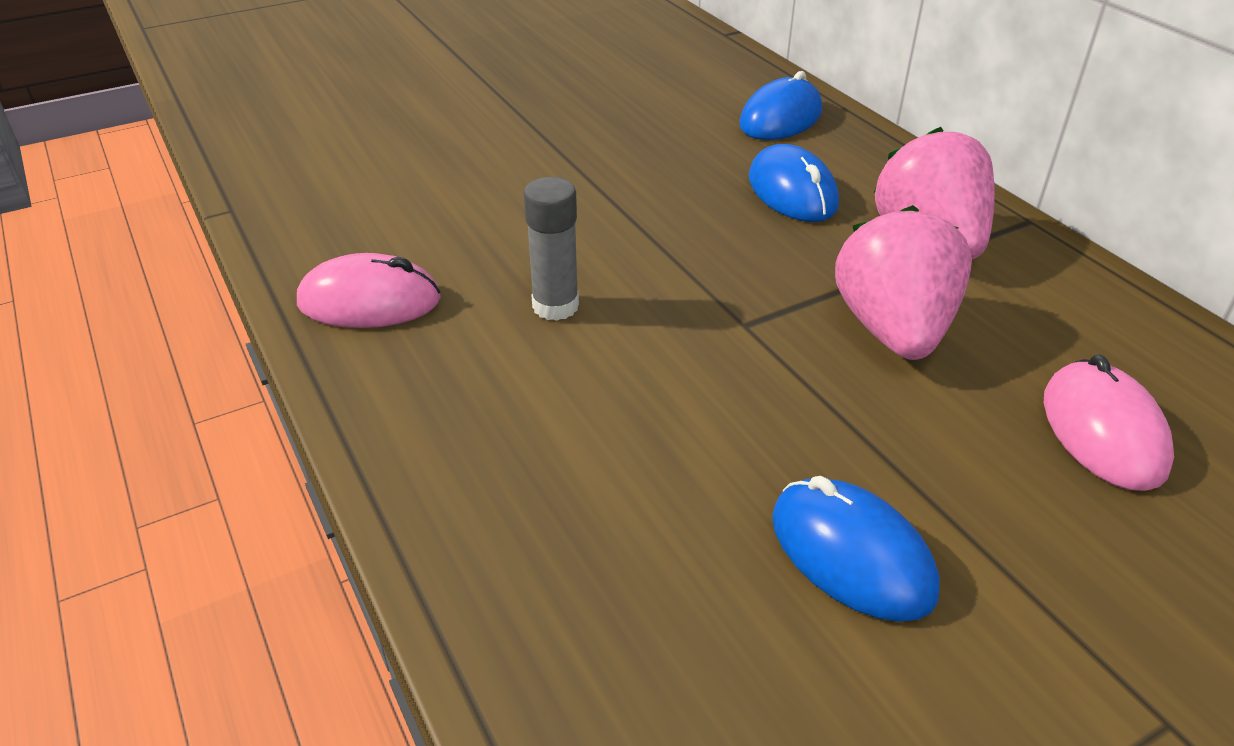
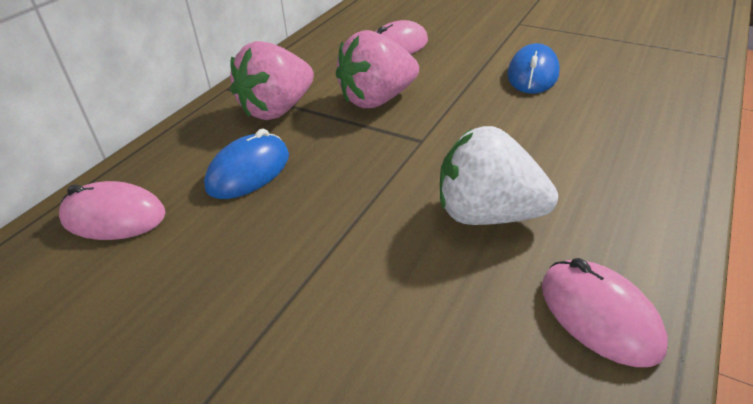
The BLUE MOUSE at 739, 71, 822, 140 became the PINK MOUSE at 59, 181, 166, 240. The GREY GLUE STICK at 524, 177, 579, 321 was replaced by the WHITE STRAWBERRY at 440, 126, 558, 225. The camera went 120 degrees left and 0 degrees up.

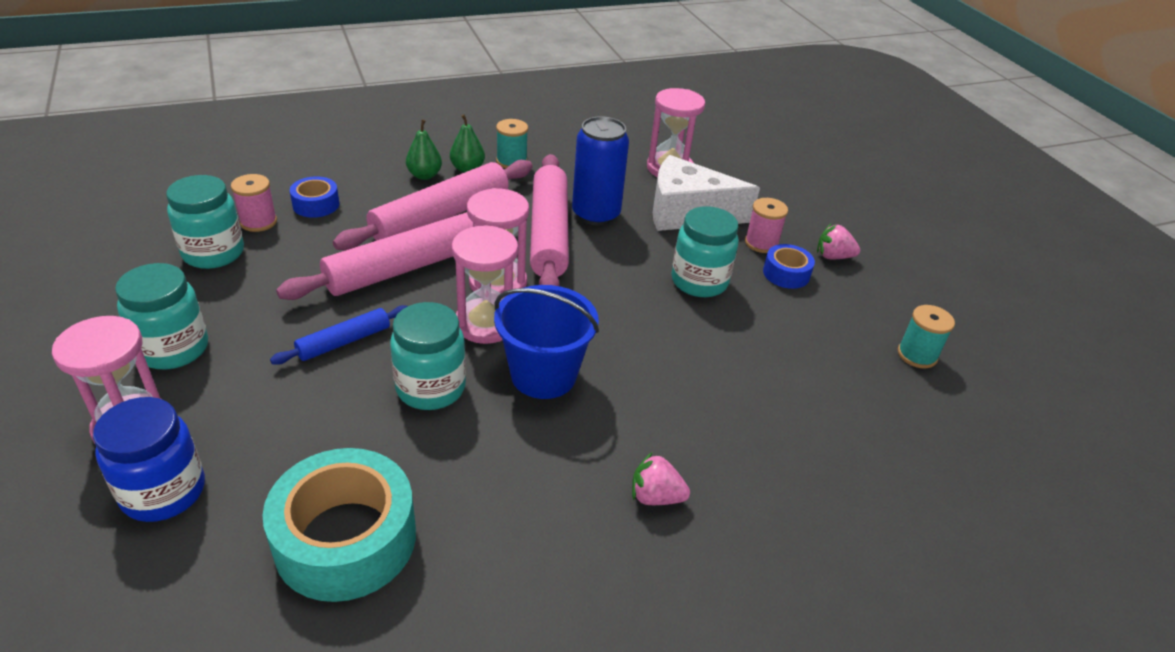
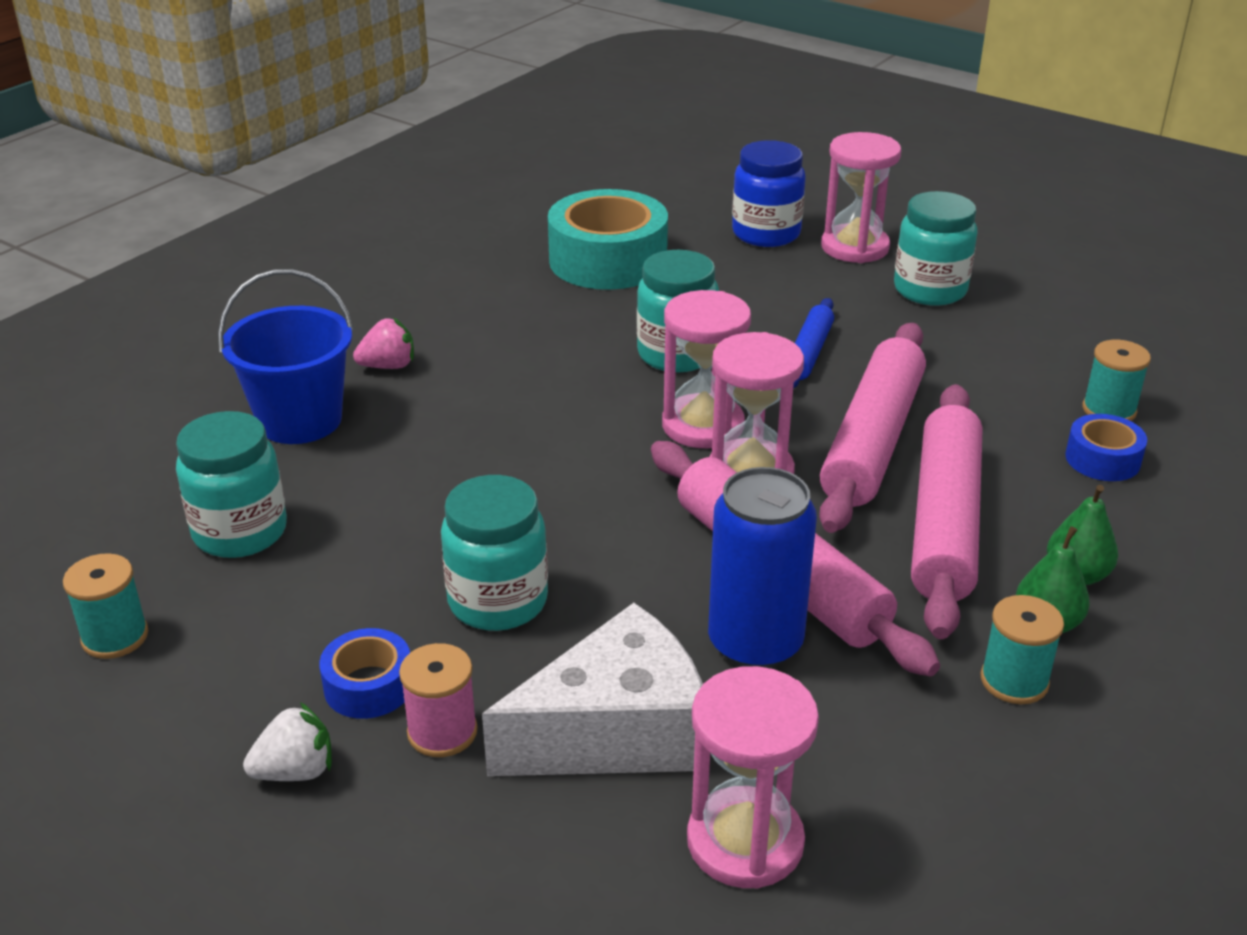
The PINK SPOOL at 231, 174, 277, 232 became the TURQUOISE SPOOL at 1082, 340, 1151, 421. The TURQUOISE JAR moved from 166, 175, 244, 269 to 176, 411, 287, 558. The PINK STRAWBERRY at 817, 224, 860, 259 became the WHITE STRAWBERRY at 243, 702, 332, 781. The BLUE BUCKET moved from 494, 285, 599, 399 to 218, 269, 354, 444. The camera went 150 degrees right and 5 degrees down.

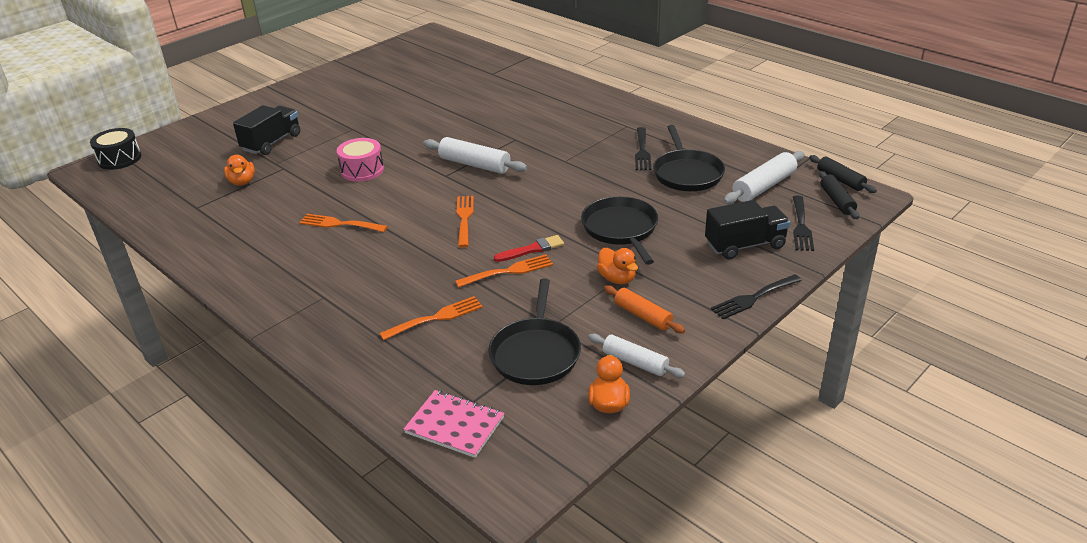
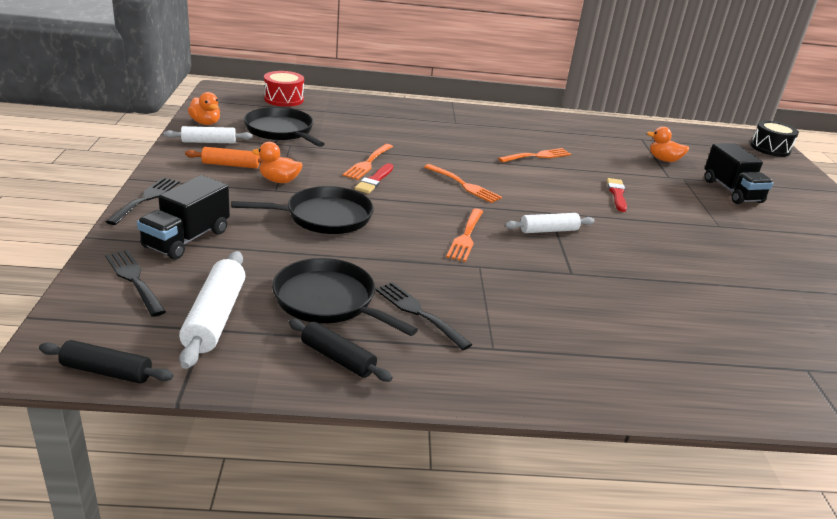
The WHITE ROLLING PIN at 423, 137, 527, 174 changed to 0.66 times the size. The PINK DRUM at 337, 138, 384, 182 was replaced by the RED BRUSH at 607, 178, 627, 212. The BLACK ROLLING PIN moved from 819, 171, 859, 219 to 289, 319, 393, 382. The BLACK PAN at 581, 196, 658, 265 turned 45 degrees counterclockwise. The ORANGE FORK moved from 379, 296, 483, 340 to 446, 208, 483, 262. The PINK NOTEBOOK at 403, 390, 504, 458 was replaced by the RED DRUM at 264, 71, 304, 107. The camera went 130 degrees right and 5 degrees down.

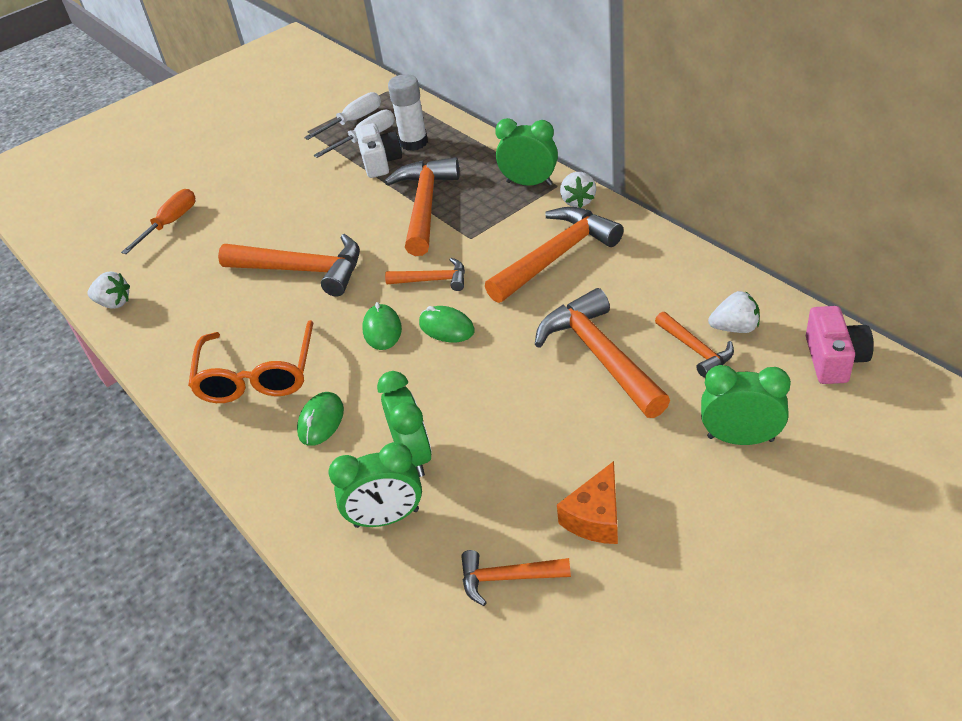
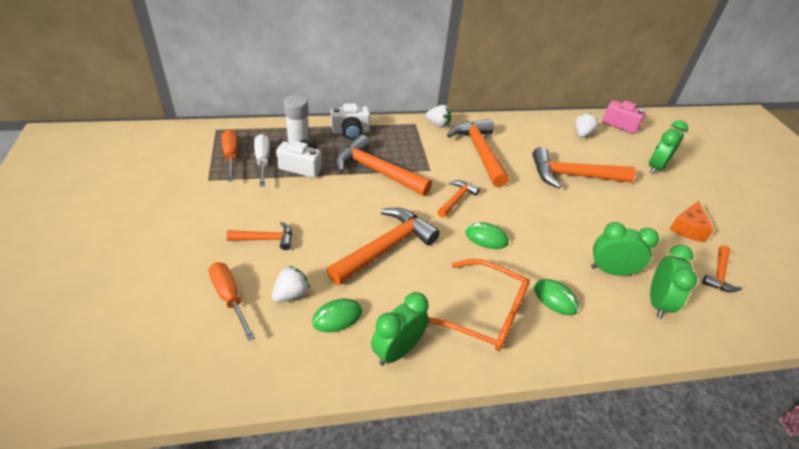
The WHITE SCREWDRIVER at 304, 92, 381, 140 became the ORANGE SCREWDRIVER at 222, 130, 238, 181. The GREEN CLOCK moved from 495, 118, 558, 186 to 371, 292, 429, 366. The WHITE STRAWBERRY moved from 87, 271, 130, 309 to 272, 266, 310, 302. The GREEN MOUSE moved from 419, 306, 475, 342 to 312, 299, 362, 332. The ORANGE HAMMER moved from 655, 312, 734, 377 to 226, 221, 292, 250. The ORANGE CHEESE at 557, 461, 618, 544 turned 60 degrees clockwise. The WHITE CAMERA at 331, 103, 370, 140 appeared. The camera went 70 degrees left and 0 degrees up.

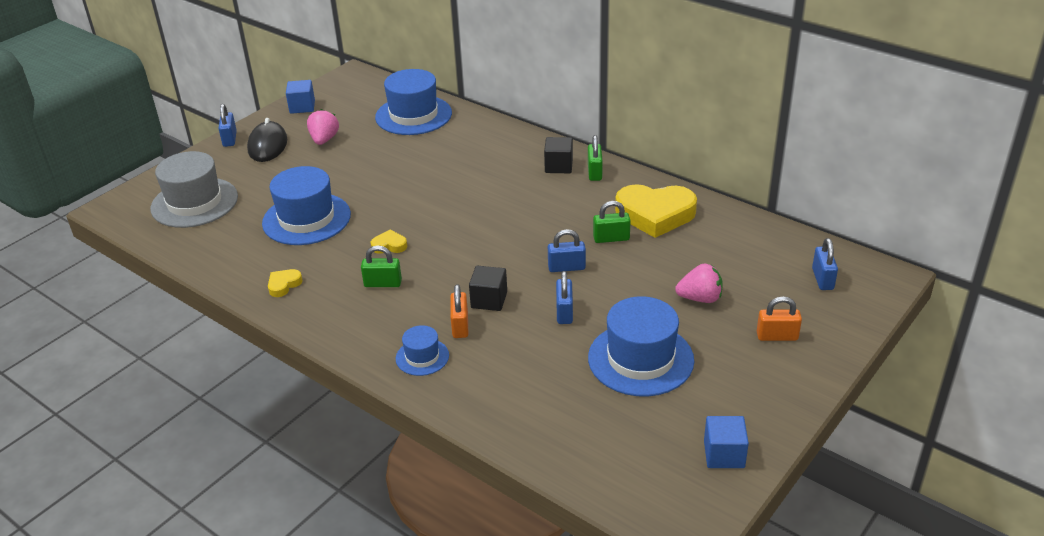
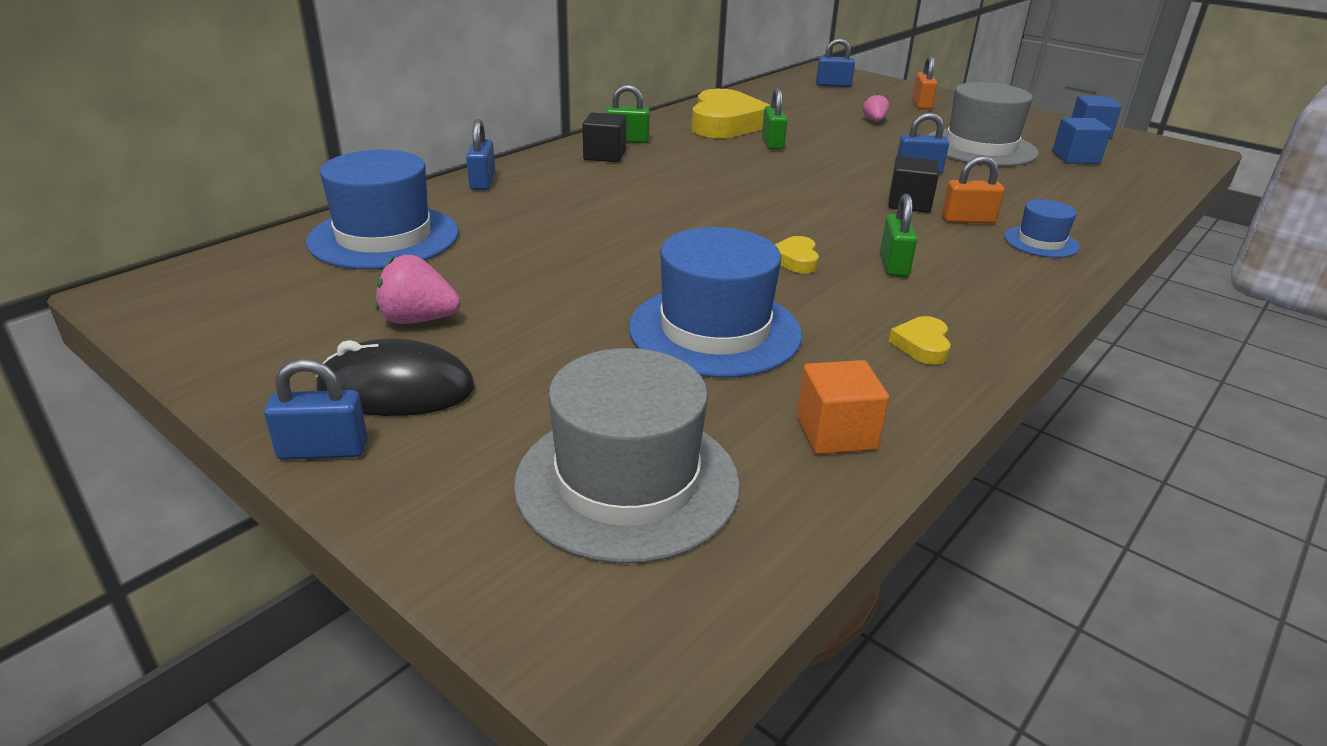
The BLUE CUBE moved from 286, 80, 315, 114 to 1052, 118, 1111, 164. The BLUE PADLOCK moved from 548, 229, 586, 272 to 466, 119, 495, 190. The PINK STRAWBERRY at 675, 264, 722, 303 changed to 0.63 times the size. The YELLOW HEART at 268, 269, 303, 297 turned 60 degrees clockwise. The BLUE HAT at 588, 296, 694, 396 became the GREY HAT at 928, 82, 1039, 166. The ORANGE CUBE at 797, 360, 889, 454 appeared. The camera went 90 degrees left and 5 degrees down.

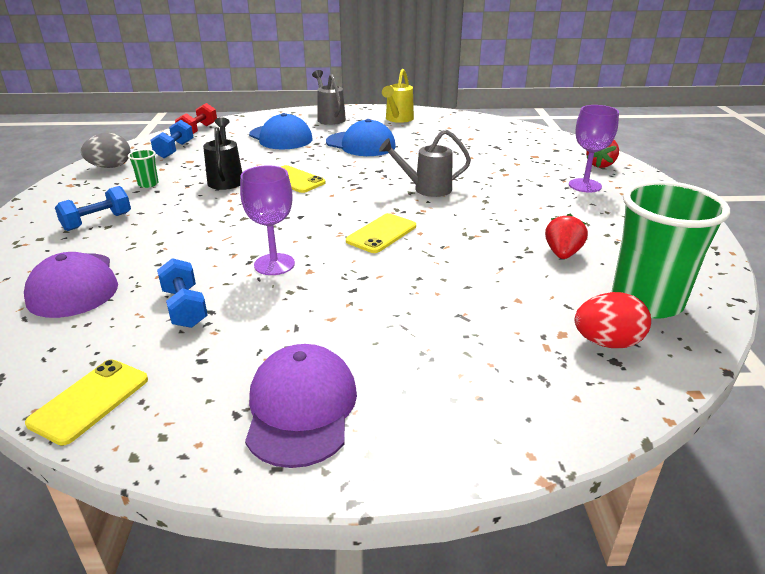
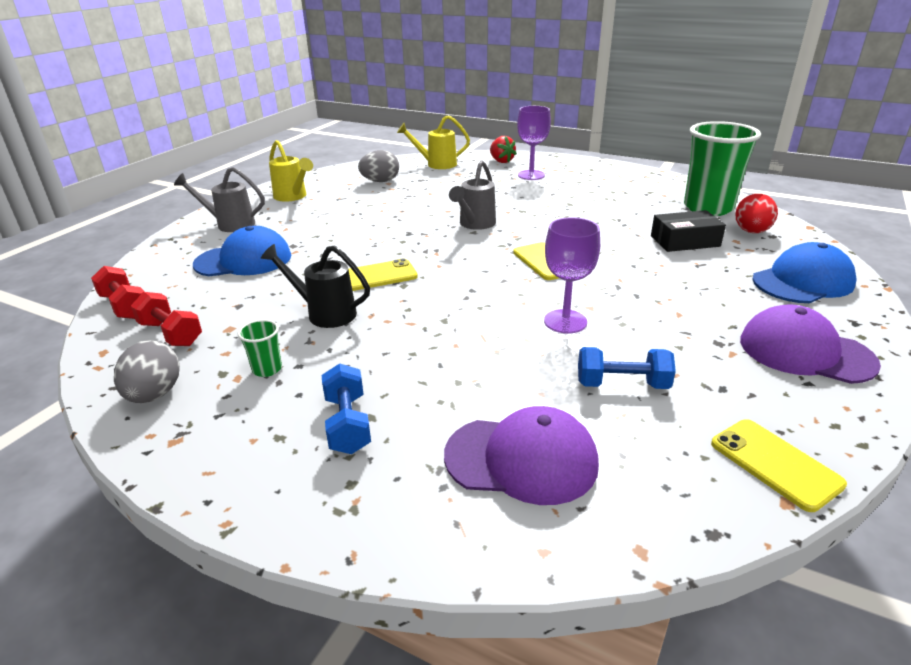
The BLUE CAP moved from 326, 119, 396, 156 to 752, 242, 857, 303. The BLUE DUMBBELL at 151, 120, 194, 158 became the RED DUMBBELL at 131, 292, 202, 346. The RED STRAWBERRY at 545, 214, 588, 259 disappeared. The YELLOW WATERING CAN at 397, 115, 470, 169 appeared. The GREY EGG at 358, 150, 399, 182 appeared. The BLACK BOX at 651, 210, 726, 252 appeared. The camera went 60 degrees left and 0 degrees up.

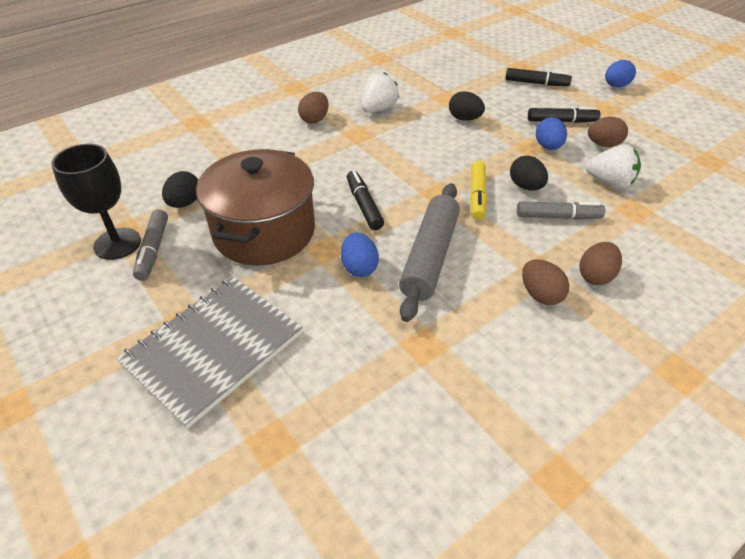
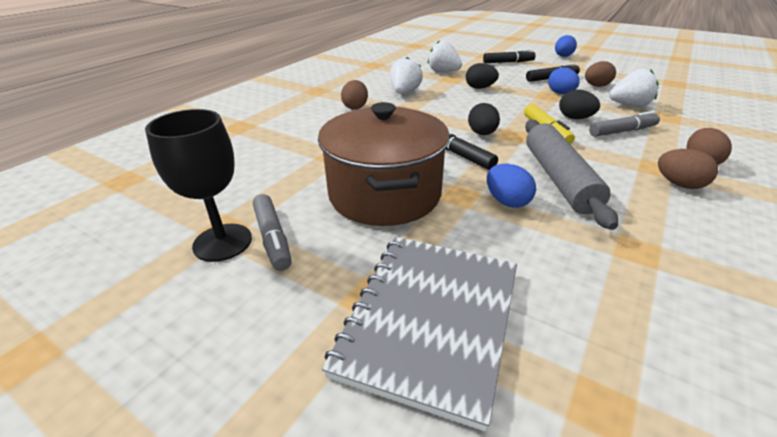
The BLACK EGG moved from 162, 171, 198, 208 to 468, 103, 500, 135. The WHITE STRAWBERRY at 428, 40, 462, 72 appeared. The camera went 20 degrees left and 10 degrees down.

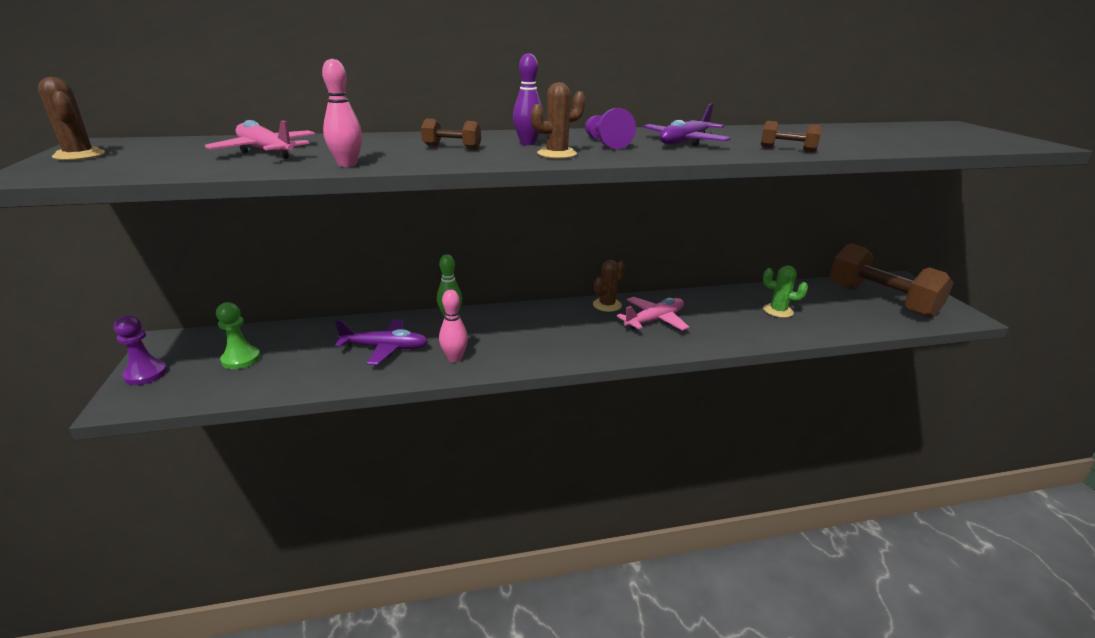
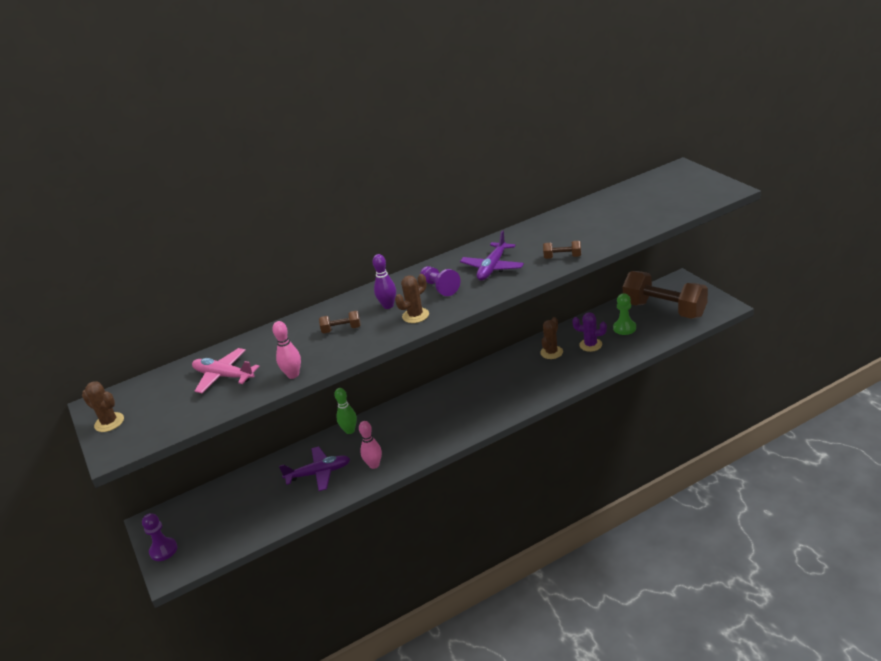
The BROWN CACTUS moved from 593, 260, 625, 312 to 540, 317, 563, 359. The GREEN CACTUS at 763, 265, 808, 318 became the PURPLE CACTUS at 572, 312, 607, 352. The PINK PLANE at 617, 297, 689, 331 disappeared. The GREEN PAWN moved from 216, 302, 260, 369 to 613, 293, 636, 335. The camera went 10 degrees left and 5 degrees up.

